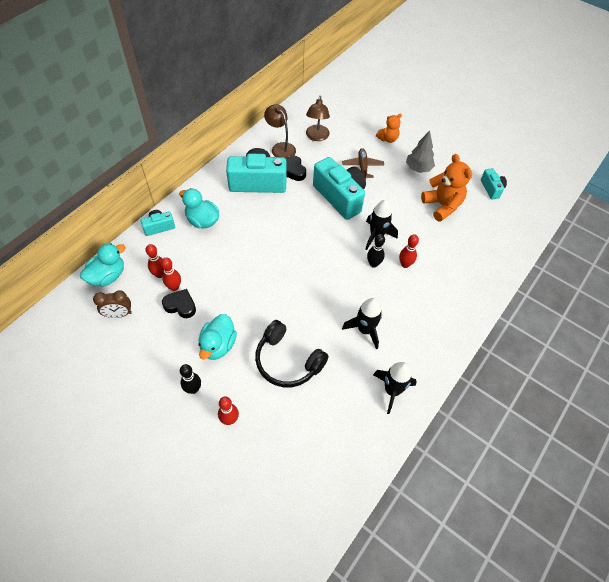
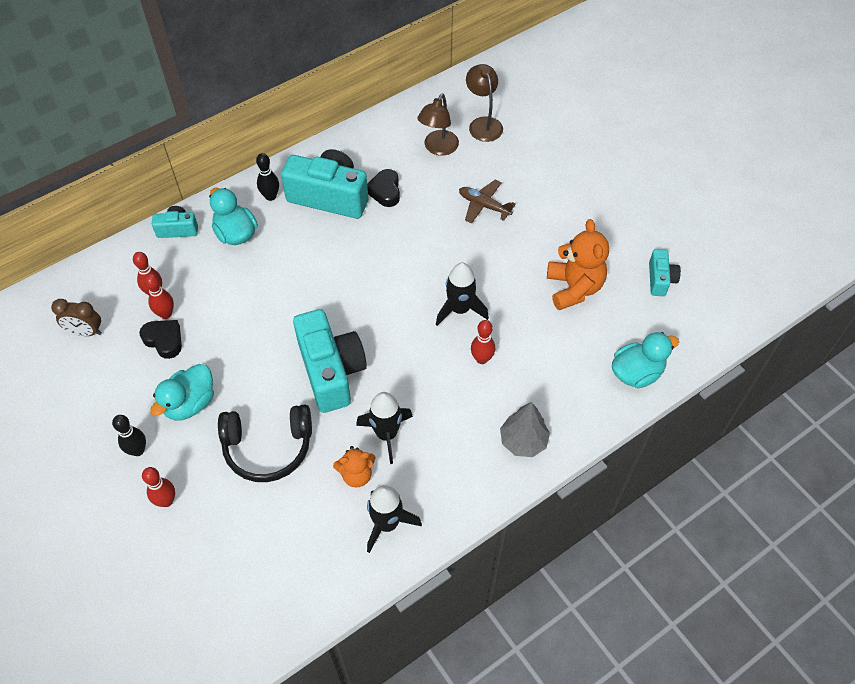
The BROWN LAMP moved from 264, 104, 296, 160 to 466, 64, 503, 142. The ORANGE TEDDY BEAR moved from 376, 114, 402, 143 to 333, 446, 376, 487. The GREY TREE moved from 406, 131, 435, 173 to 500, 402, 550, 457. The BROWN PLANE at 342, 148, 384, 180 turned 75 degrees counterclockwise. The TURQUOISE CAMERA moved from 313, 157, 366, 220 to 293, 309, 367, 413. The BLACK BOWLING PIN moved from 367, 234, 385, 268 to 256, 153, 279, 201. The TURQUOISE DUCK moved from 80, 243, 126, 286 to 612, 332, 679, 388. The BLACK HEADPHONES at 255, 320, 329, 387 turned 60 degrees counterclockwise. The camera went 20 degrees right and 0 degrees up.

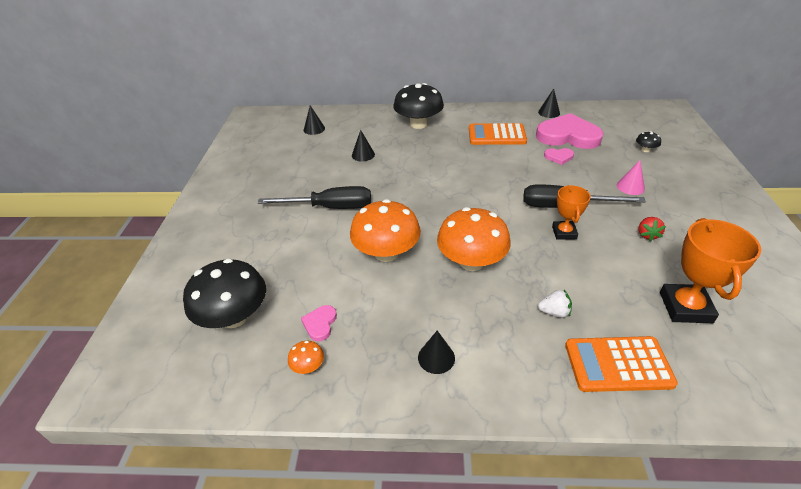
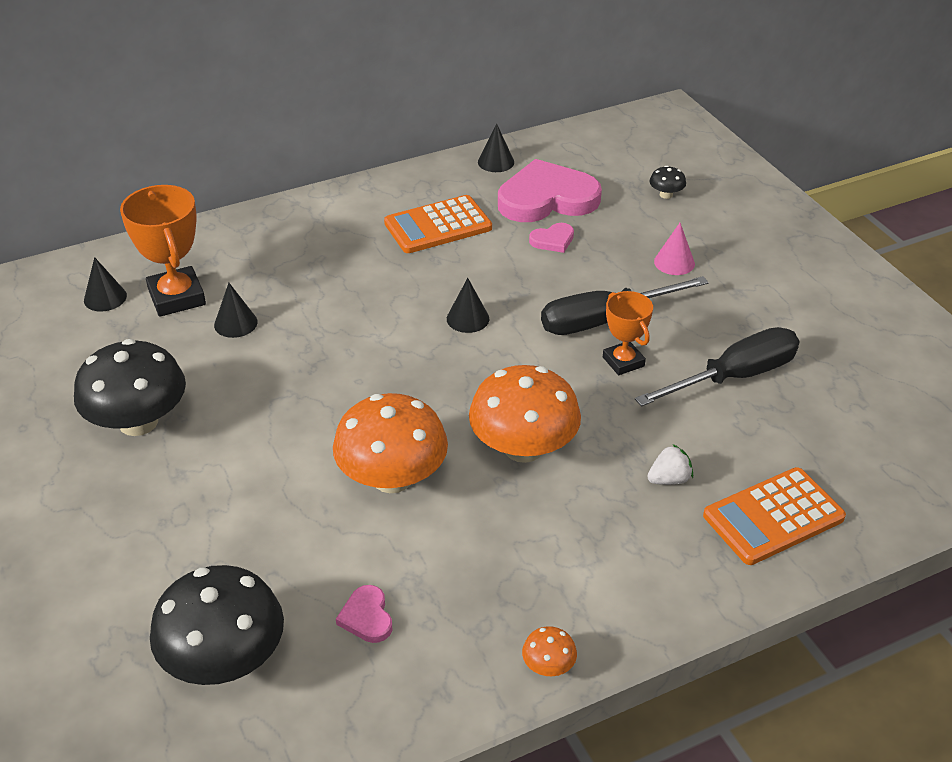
The BLACK MUSHROOM moved from 394, 83, 444, 129 to 74, 339, 186, 436. The BLACK SCREWDRIVER moved from 258, 186, 371, 209 to 635, 327, 800, 406. The RED STRAWBERRY at 639, 217, 666, 241 disappeared. The ORANGE TROPHY moved from 660, 218, 761, 323 to 120, 185, 206, 317. The BLACK CONE moved from 418, 331, 455, 374 to 447, 278, 489, 333. The ORANGE MUSHROOM moved from 288, 341, 324, 374 to 522, 626, 577, 676. The camera went 30 degrees left and 0 degrees up.

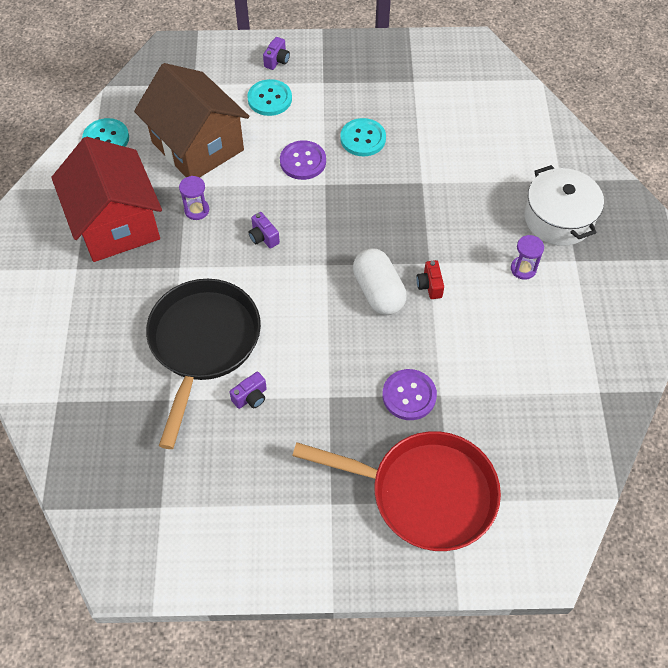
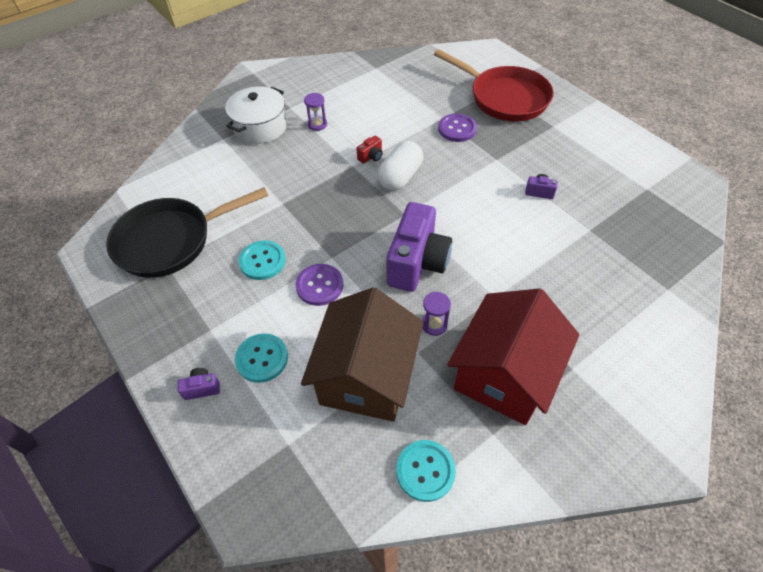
The PURPLE CAMERA at 248, 212, 280, 248 changed to 2.46 times the size. The BLACK PAN moved from 146, 279, 261, 449 to 106, 187, 268, 278. The RED PAN at 292, 431, 501, 551 turned 150 degrees clockwise. The camera went 125 degrees left and 5 degrees down.

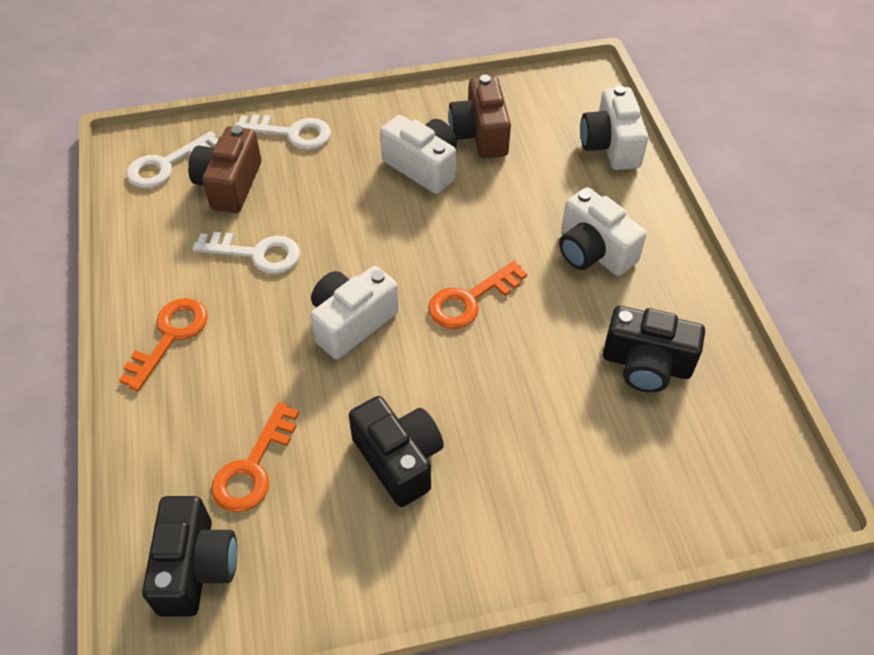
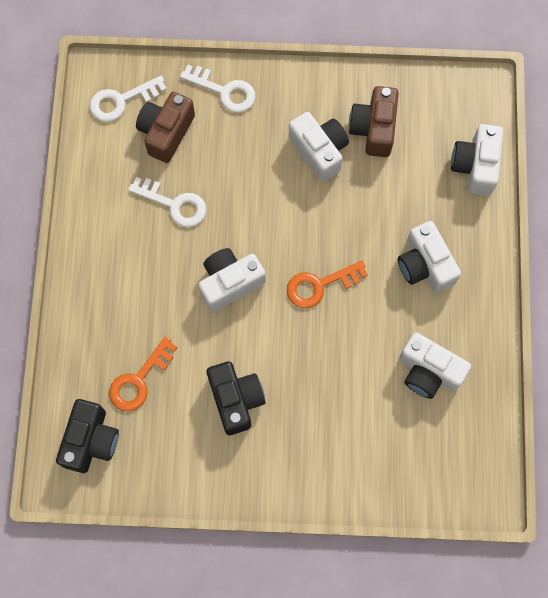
The ORANGE KEY at 119, 298, 208, 391 disappeared. The BLACK CAMERA at 603, 306, 705, 393 became the WHITE CAMERA at 399, 332, 471, 399. The camera went 15 degrees right and 20 degrees up.

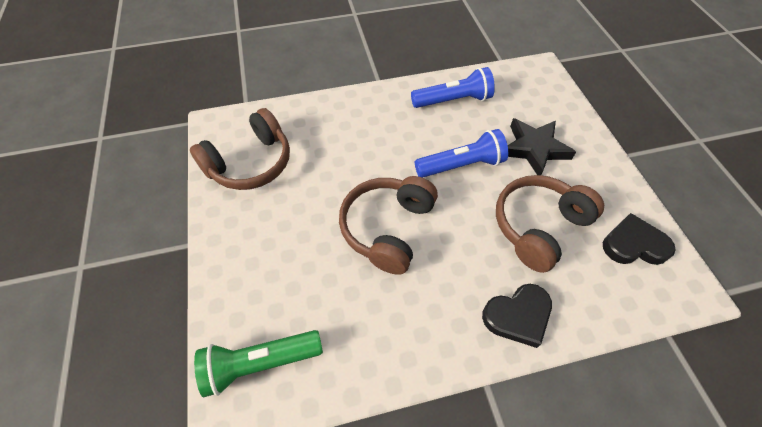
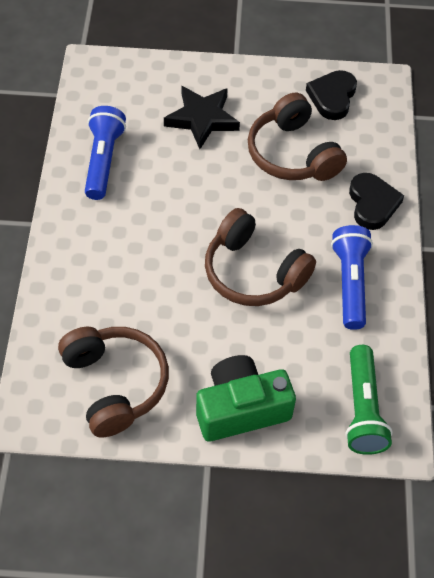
The BLUE FLASHLIGHT moved from 415, 129, 508, 178 to 331, 225, 373, 330. The GREEN CAMERA at 196, 355, 296, 442 appeared. The camera went 75 degrees left and 0 degrees up.

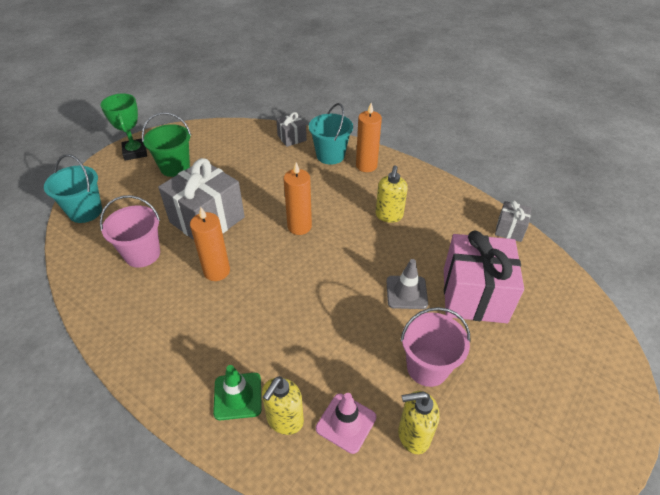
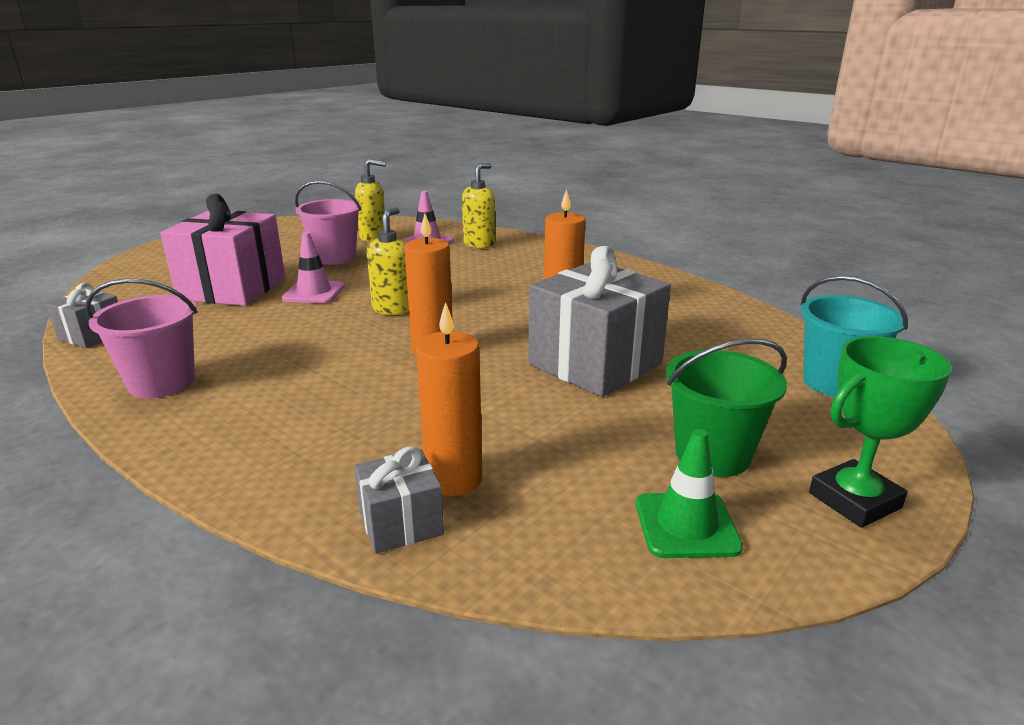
The GREEN TROPHY at 101, 93, 147, 160 turned 75 degrees clockwise. The TURQUOISE BUCKET at 309, 103, 353, 165 disappeared. The ORANGE CANDLE moved from 356, 103, 382, 172 to 416, 302, 483, 496. The YELLOW SOAP DISPENSER moved from 376, 165, 408, 223 to 367, 207, 409, 315. The PINK BUCKET moved from 100, 195, 160, 268 to 86, 279, 198, 398. The GREY TRAFFIC CONE at 387, 259, 428, 309 became the PINK TRAFFIC CONE at 282, 232, 345, 303. The GREEN TRAFFIC CONE moved from 213, 365, 262, 420 to 636, 429, 743, 558. The camera went 175 degrees left and 20 degrees down.

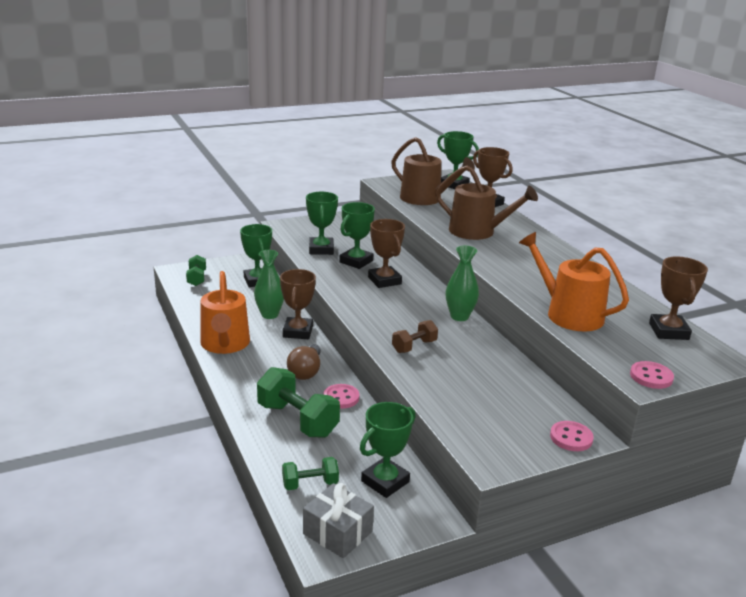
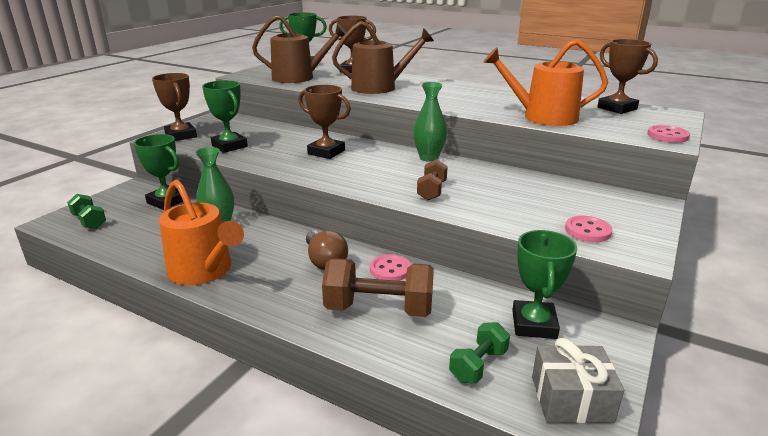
The GREEN TROPHY at 339, 202, 375, 269 disappeared. The BROWN TROPHY moved from 280, 269, 316, 339 to 152, 73, 197, 141. The GREEN DUMBBELL at 257, 367, 340, 438 became the BROWN DUMBBELL at 322, 258, 434, 317. The PINK BUTTON moved from 550, 421, 594, 451 to 565, 216, 613, 242. The camera went 35 degrees left and 0 degrees up.

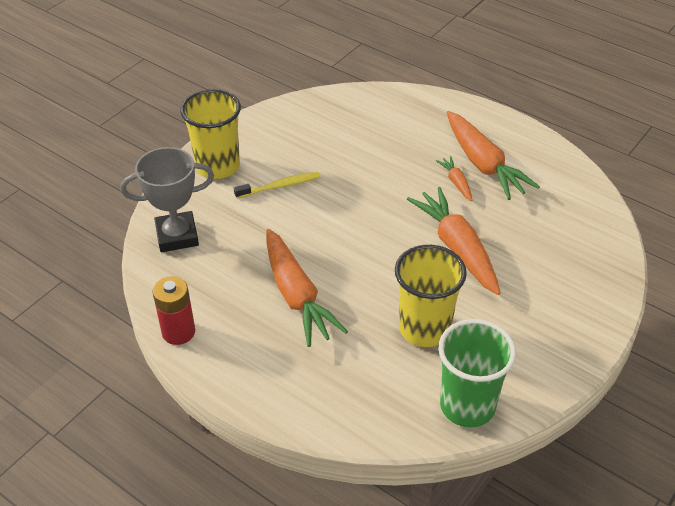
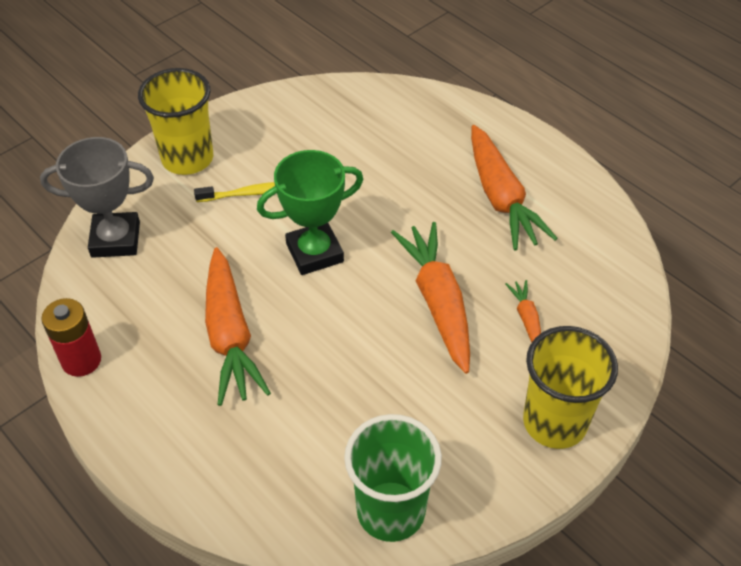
The ORANGE CARROT moved from 436, 156, 472, 201 to 505, 280, 541, 342. The YELLOW CUP moved from 395, 245, 467, 347 to 523, 326, 618, 449. The GREEN TROPHY at 257, 150, 364, 275 appeared. The camera went 10 degrees right and 5 degrees up.

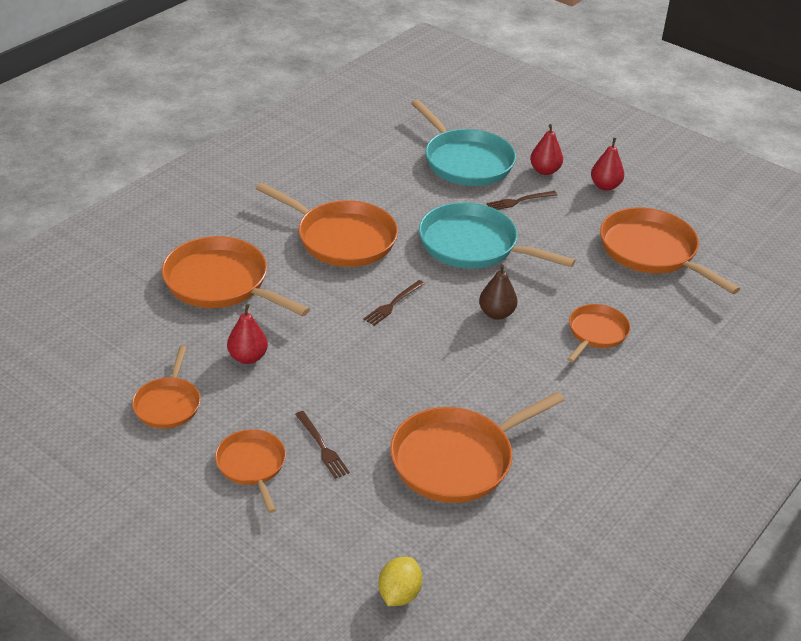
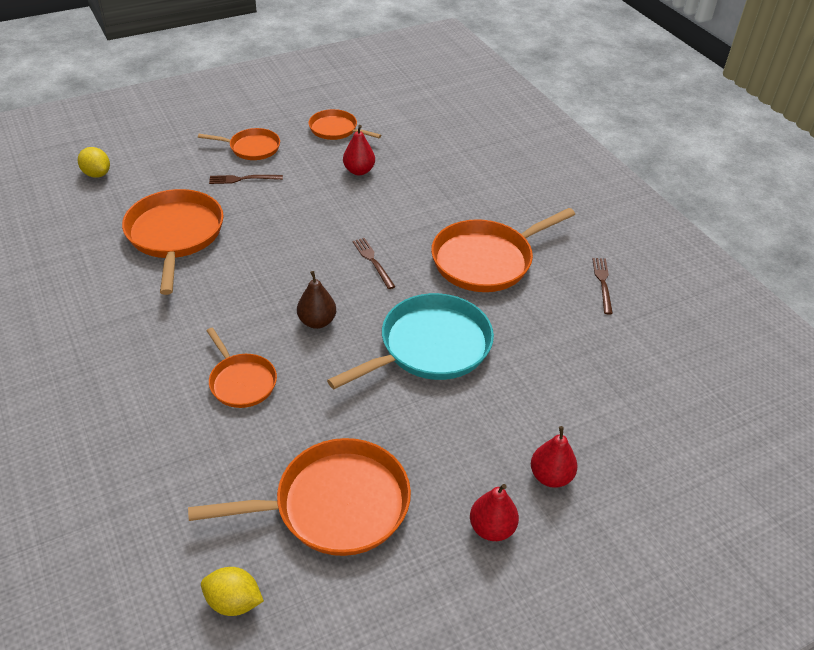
The TURQUOISE PAN at 411, 99, 516, 186 disappeared. The BROWN FORK moved from 486, 191, 558, 210 to 592, 258, 613, 315. The ORANGE PAN at 162, 236, 310, 316 disappeared. The YELLOW LEMON at 201, 567, 264, 616 appeared. The camera went 115 degrees right and 5 degrees up.

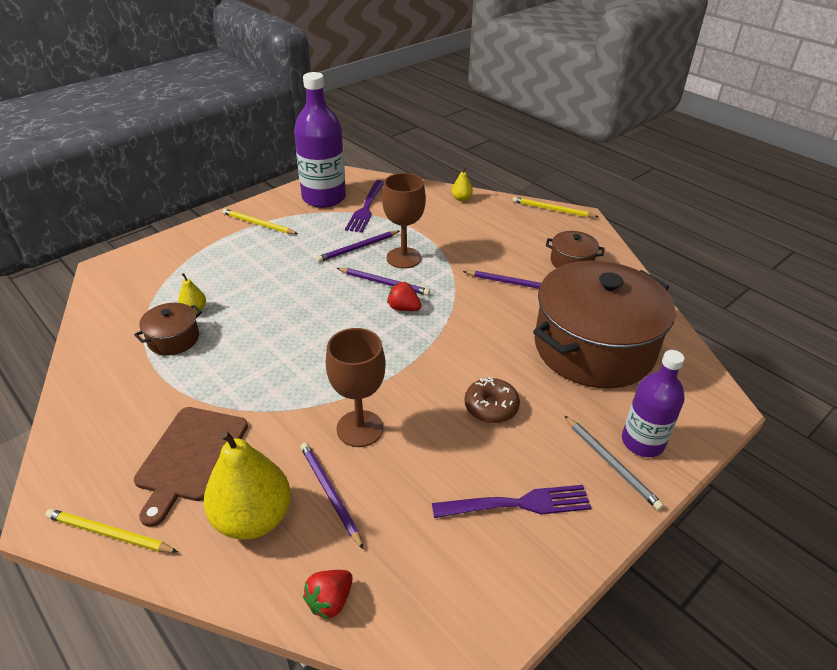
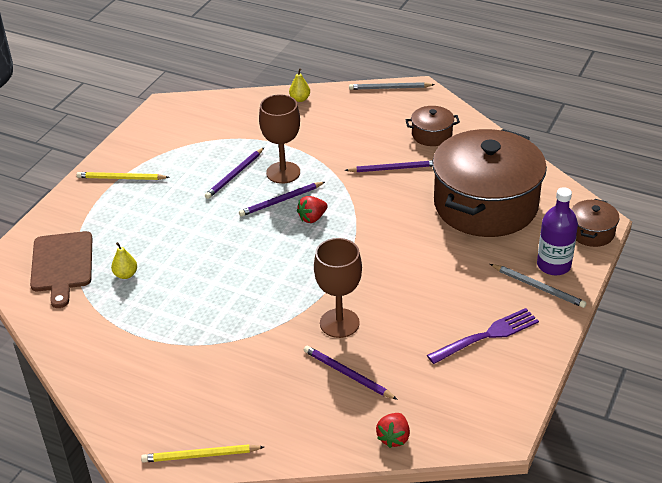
The PURPLE BOTTLE at 294, 72, 346, 208 disappeared. The PURPLE FORK at 345, 180, 384, 233 disappeared. The YELLOW PENCIL at 513, 197, 599, 217 became the GREY PENCIL at 349, 82, 435, 90. The PURPLE PENCIL at 337, 268, 430, 296 turned 150 degrees clockwise. The RED STRAWBERRY at 387, 282, 421, 311 turned 45 degrees counterclockwise. The BROWN POT moved from 134, 303, 202, 355 to 571, 199, 620, 247. The BROWN DONUT at 465, 377, 520, 423 disappeared. The BROWN CUTTING BOARD moved from 134, 407, 248, 527 to 30, 231, 92, 308. The YELLOW PEAR at 204, 430, 291, 540 disappeared. The camera went 20 degrees left and 0 degrees up.

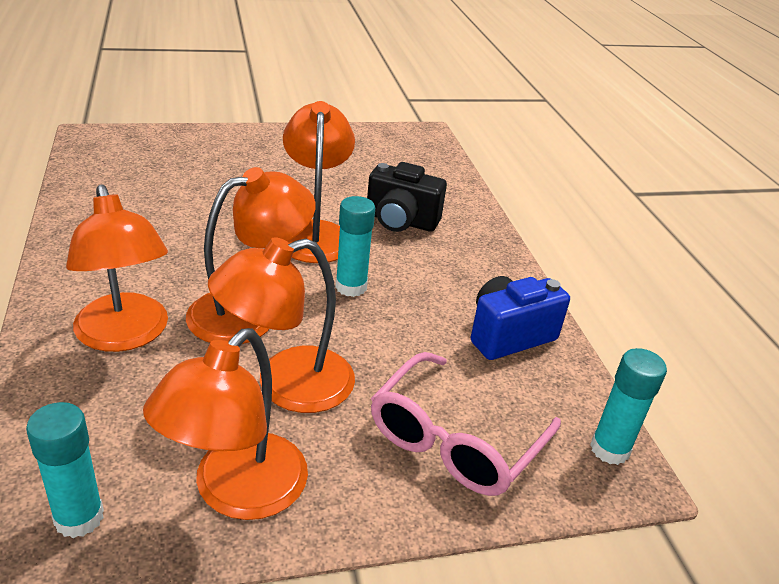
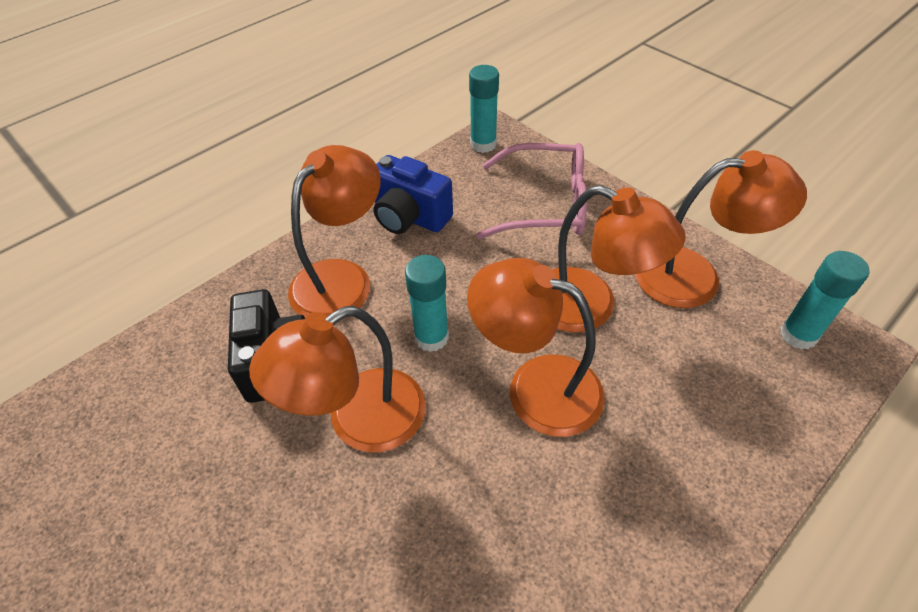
The ORANGE LAMP moved from 66, 184, 168, 352 to 288, 145, 381, 319. The camera went 115 degrees left and 15 degrees up.

